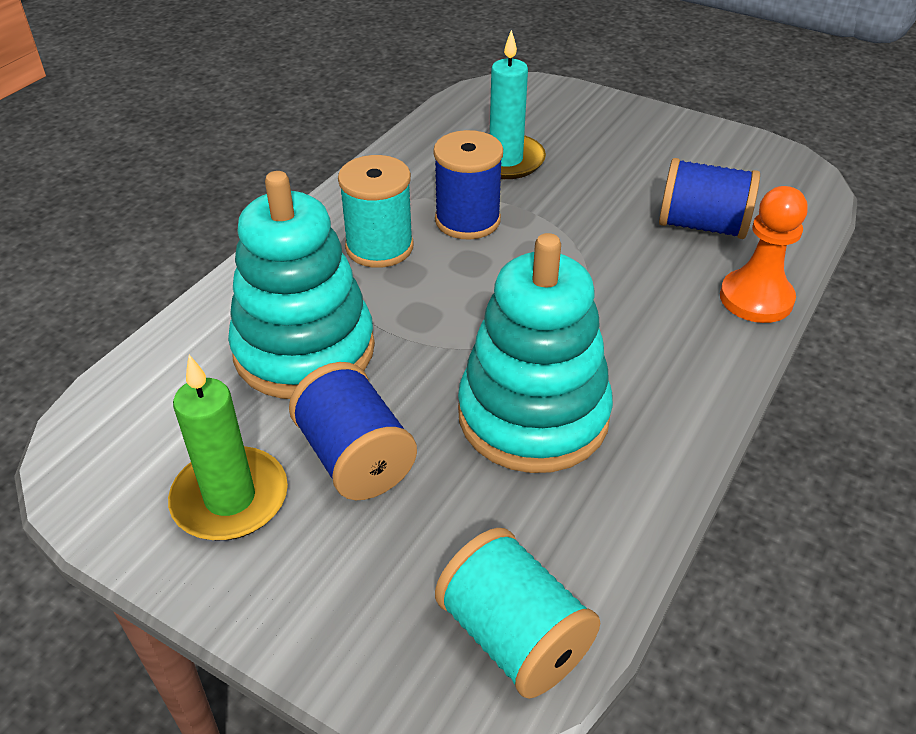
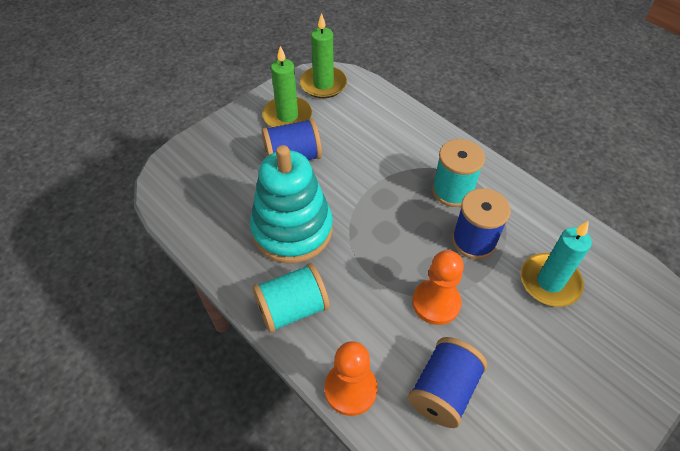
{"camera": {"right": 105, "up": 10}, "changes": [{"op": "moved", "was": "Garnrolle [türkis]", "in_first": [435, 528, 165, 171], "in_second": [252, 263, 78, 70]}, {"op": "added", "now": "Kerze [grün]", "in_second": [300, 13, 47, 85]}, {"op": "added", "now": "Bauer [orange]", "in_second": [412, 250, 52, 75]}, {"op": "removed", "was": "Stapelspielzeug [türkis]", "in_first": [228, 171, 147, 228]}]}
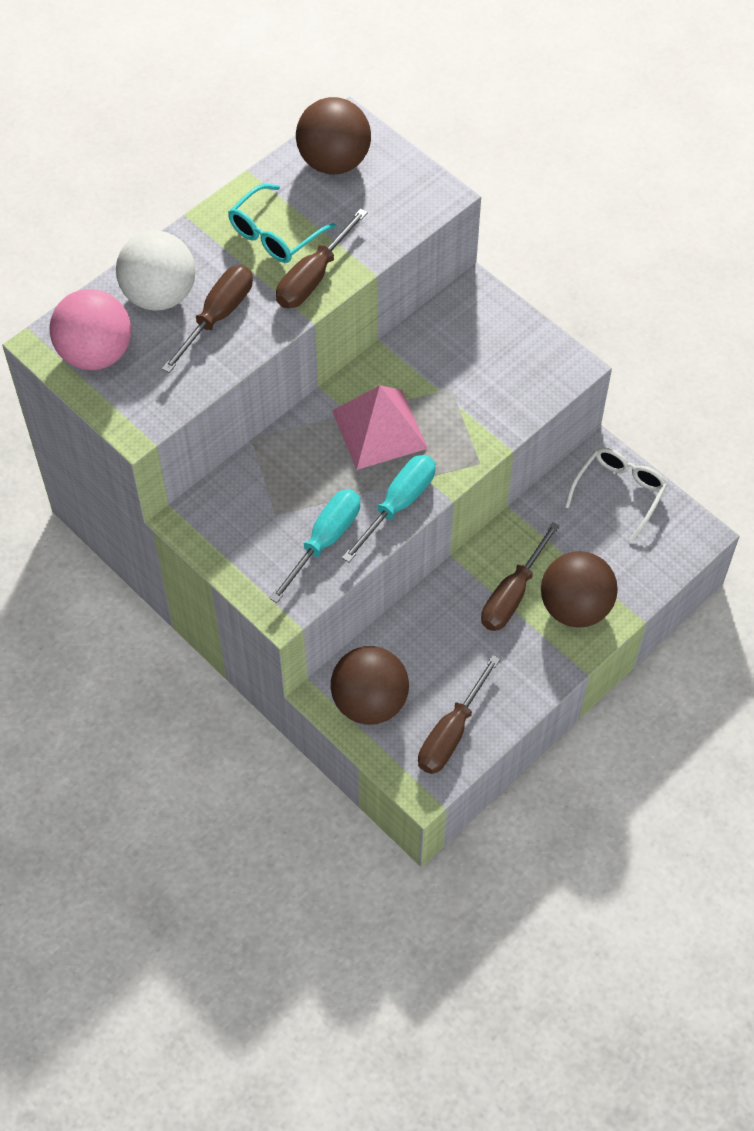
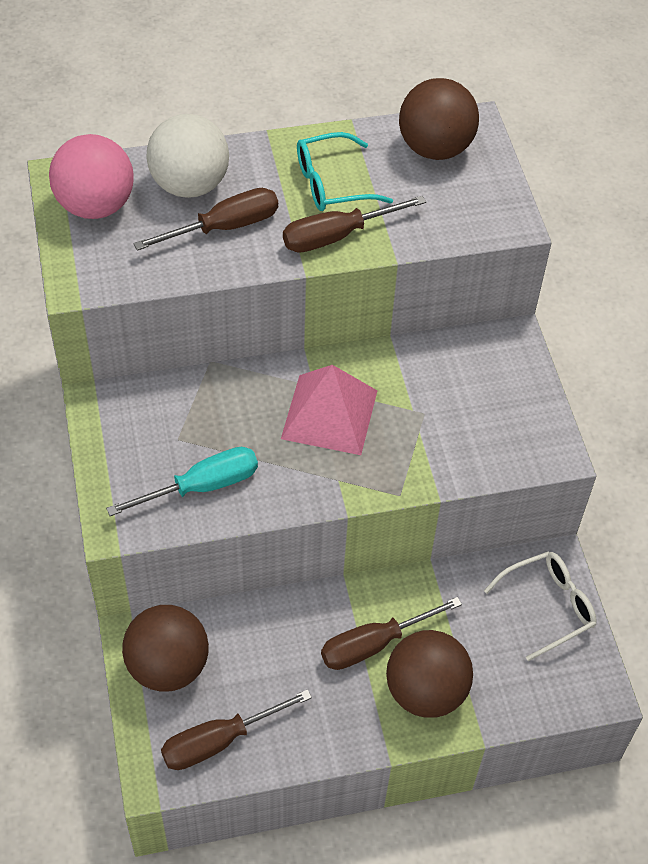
{"camera": {"right": 30, "up": -5}, "changes": [{"op": "removed", "was": "Schraubenzieher [türkis]", "in_first": [342, 455, 93, 107]}]}
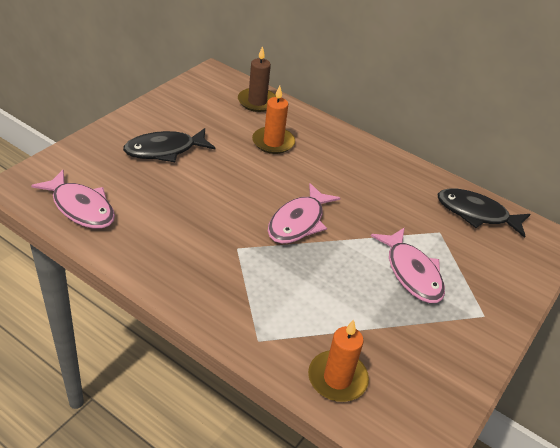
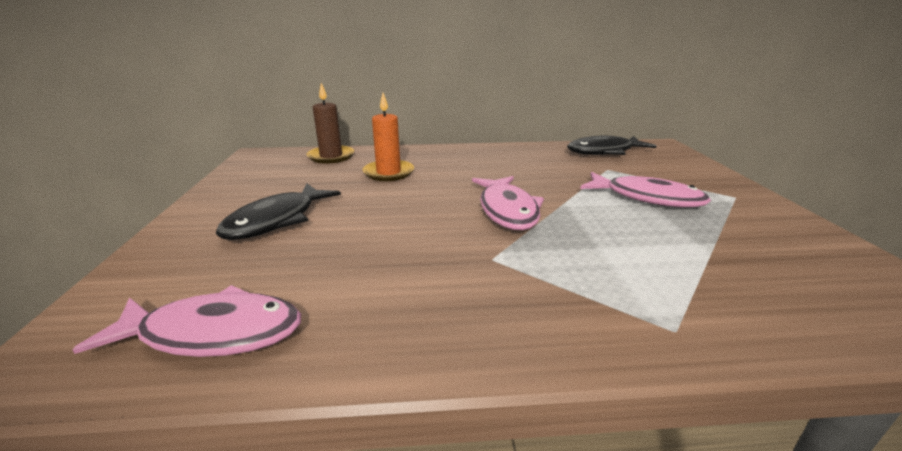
{"camera": {"right": -35, "up": -15}, "changes": [{"op": "removed", "was": "Kerze [orange]", "in_first": [308, 320, 61, 82]}]}
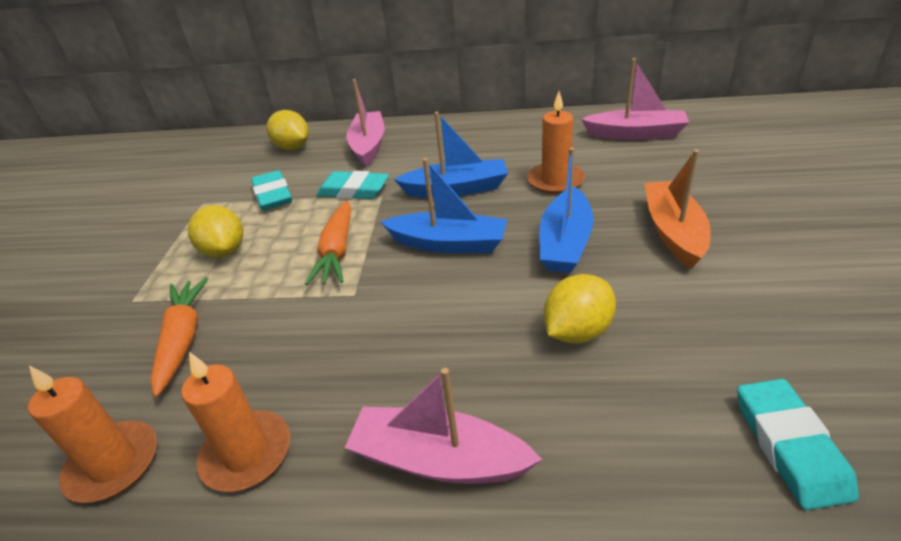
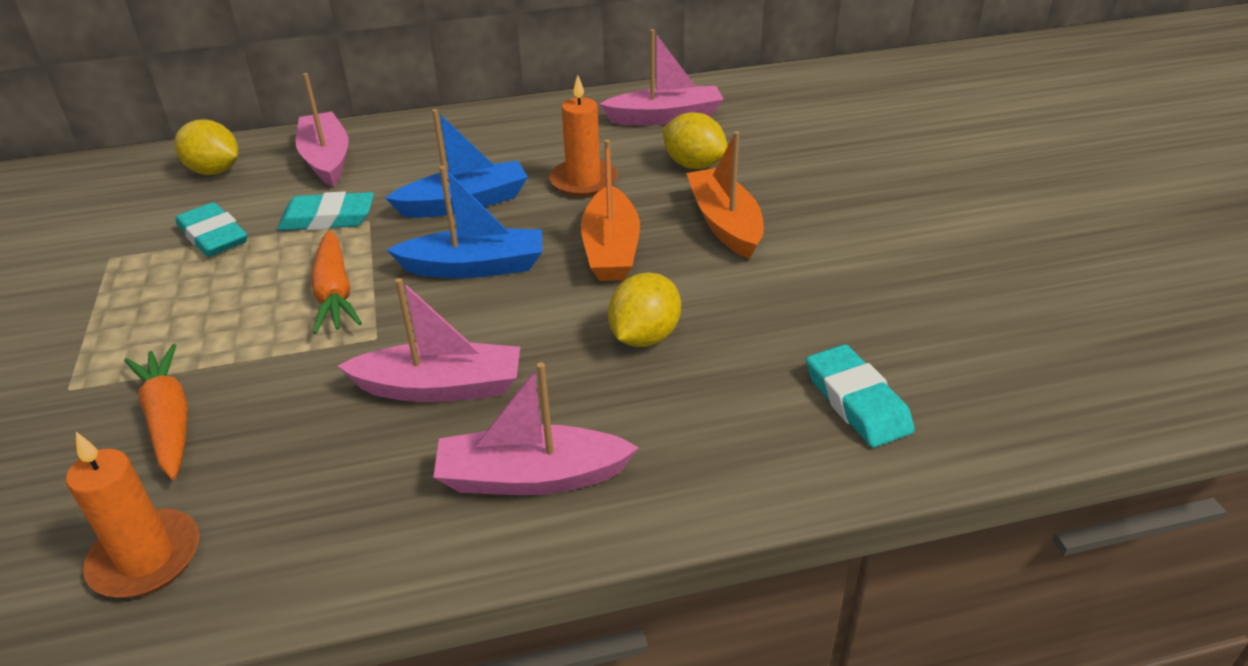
{"camera": {"right": -20, "up": 0}, "changes": [{"op": "added", "now": "Boot [rosa]", "in_second": [338, 278, 182, 124]}, {"op": "recoloured", "was": "Boot [blau]", "now": "Boot [orange]", "in_first": [539, 147, 55, 126], "in_second": [581, 139, 59, 142]}, {"op": "moved", "was": "Zitrone [gelb]", "in_first": [188, 205, 55, 53], "in_second": [662, 112, 66, 57]}, {"op": "removed", "was": "Kerze [orange]", "in_first": [181, 352, 109, 140]}]}
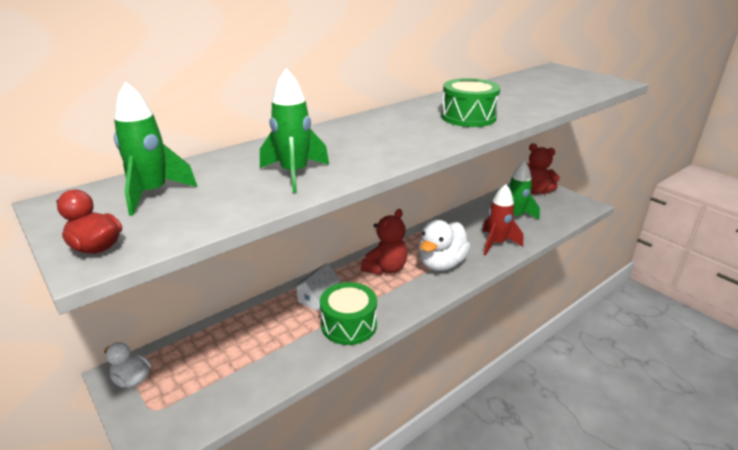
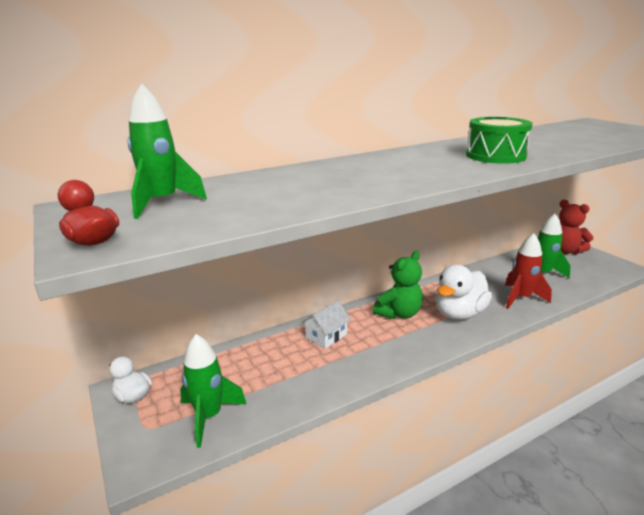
{"camera": {"right": 10, "up": -5}, "changes": [{"op": "moved", "was": "Rakete [grün]", "in_first": [260, 69, 69, 124], "in_second": [180, 334, 67, 114]}, {"op": "recoloured", "was": "Teddybär [rot]", "now": "Teddybär [grün]", "in_first": [361, 209, 47, 66], "in_second": [373, 251, 50, 68]}, {"op": "removed", "was": "Trommel [grün]", "in_first": [320, 282, 57, 63]}]}
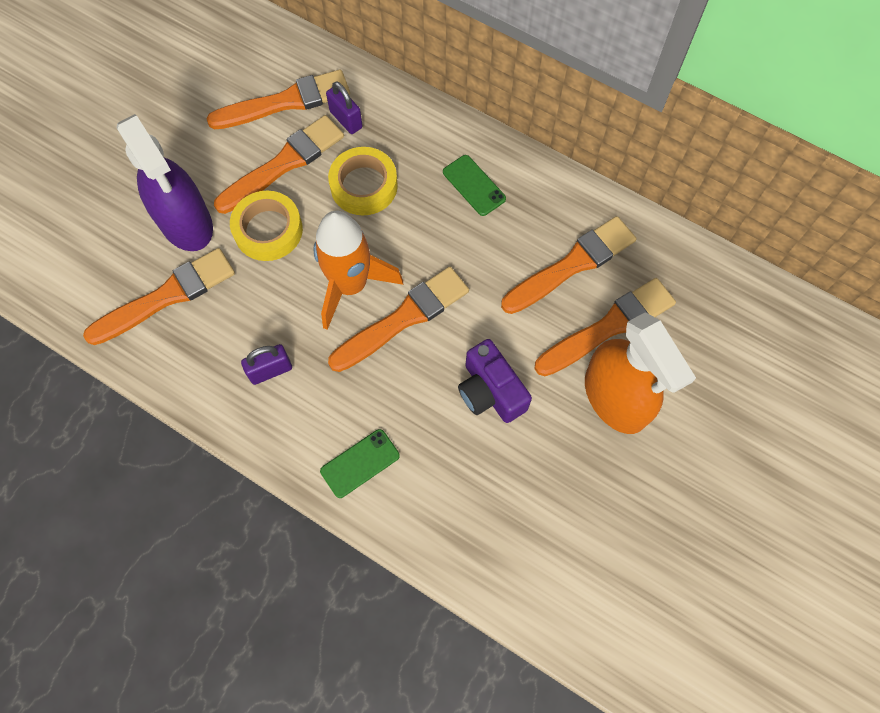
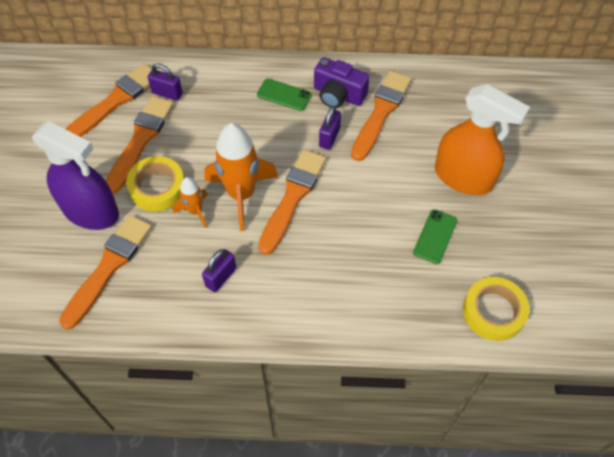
{"camera": {"right": -30, "up": -10}, "changes": [{"op": "added", "now": "Rakete [orange]", "in_second": [173, 177, 35, 51]}, {"op": "moved", "was": "Kamera [lila]", "in_first": [458, 339, 74, 84], "in_second": [314, 57, 56, 51]}, {"op": "added", "now": "Vorhängeschloss [lila]", "in_second": [319, 106, 22, 44]}, {"op": "moved", "was": "Handy [grün]", "in_first": [320, 429, 80, 69], "in_second": [413, 209, 44, 55]}, {"op": "moved", "was": "Klebeband [gelb]", "in_first": [328, 147, 70, 69], "in_second": [463, 277, 67, 64]}, {"op": "removed", "was": "Pinsel [orange]", "in_first": [535, 278, 141, 98]}]}
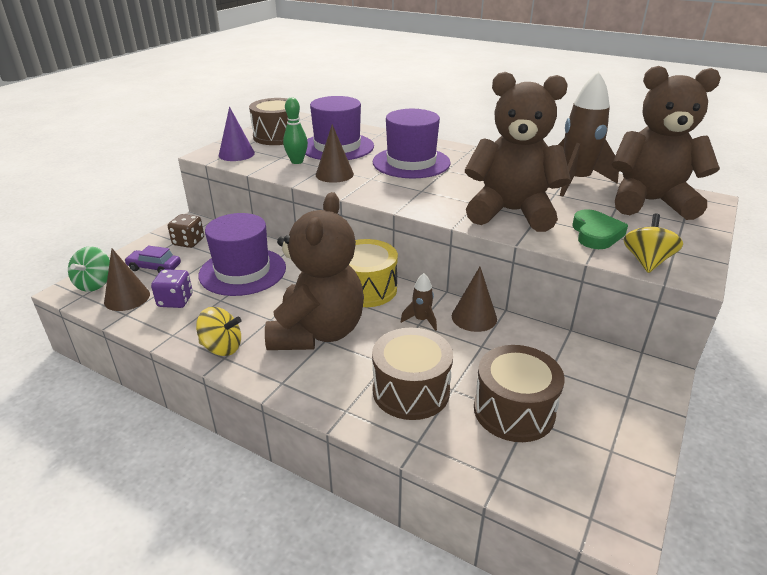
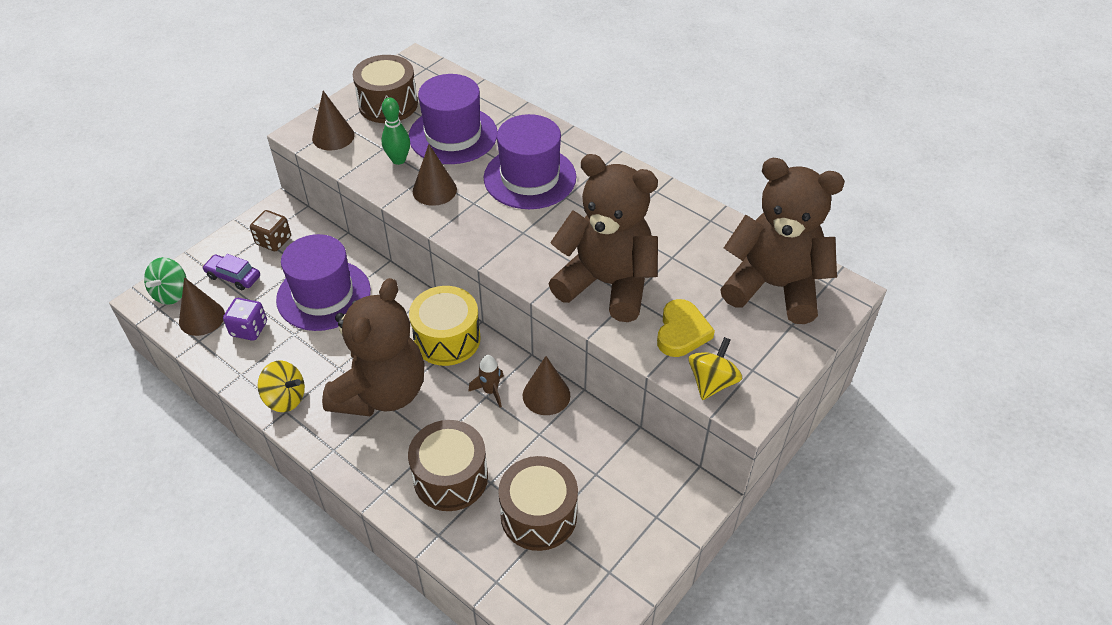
{"camera": {"right": 10, "up": 15}, "changes": [{"op": "recoloured", "was": "Kegel [lila]", "now": "Kegel [braun]", "in_first": [219, 107, 36, 54], "in_second": [312, 91, 43, 60]}, {"op": "recoloured", "was": "Herz [grün]", "now": "Herz [gelb]", "in_first": [572, 209, 56, 40], "in_second": [657, 299, 58, 58]}, {"op": "removed", "was": "Rakete [braun]", "in_first": [558, 71, 61, 125]}]}
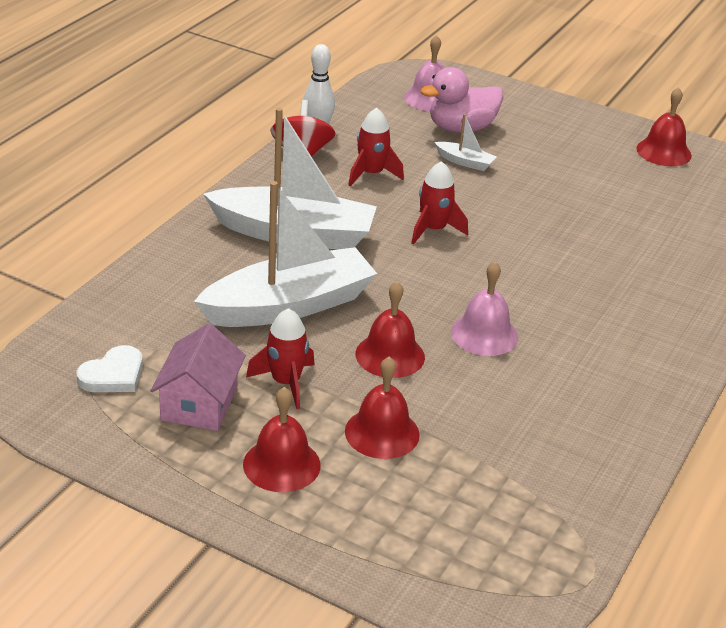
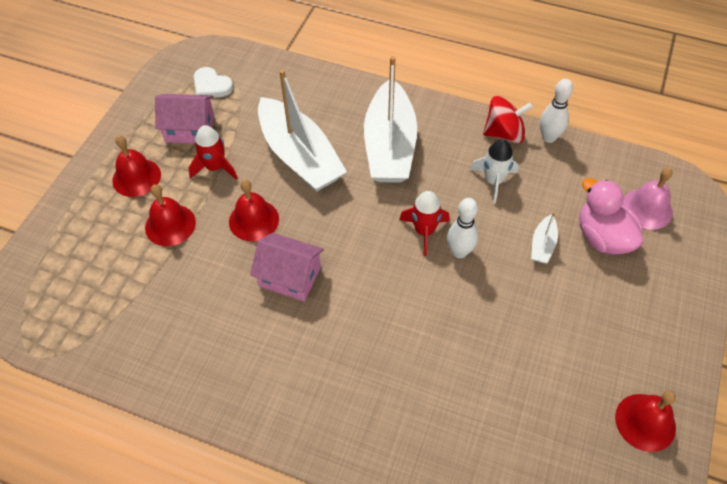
{"camera": {"right": 85, "up": 20}, "changes": [{"op": "replaced", "was": "Glocke [rosa]", "now": "Haus [rosa]", "in_first": [451, 261, 67, 95], "in_second": [250, 233, 74, 68]}, {"op": "added", "now": "Bowlingkegel [weiß]", "in_second": [447, 198, 31, 60]}, {"op": "recoloured", "was": "Rakete [rot]", "now": "Rakete [weiß]", "in_first": [348, 108, 56, 78], "in_second": [470, 139, 49, 65]}]}
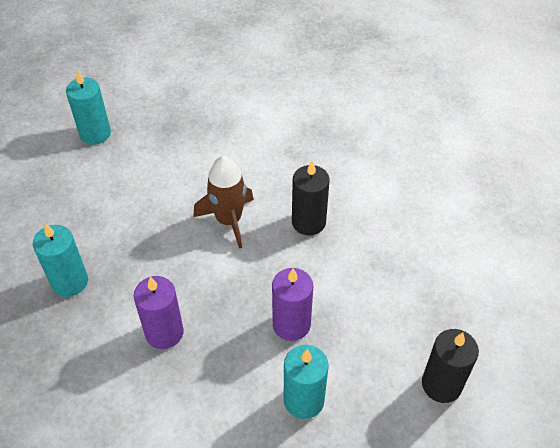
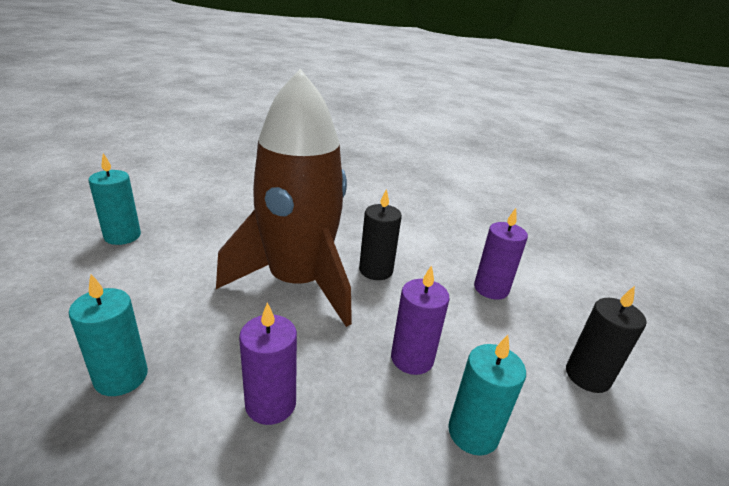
{"camera": {"right": -25, "up": -20}, "changes": [{"op": "resized", "was": "Rakete [braun]", "in_first": [193, 156, 61, 93], "in_second": [216, 69, 136, 258], "ratio": 2.04}, {"op": "added", "now": "Kerze [lila]", "in_second": [474, 208, 54, 92]}]}
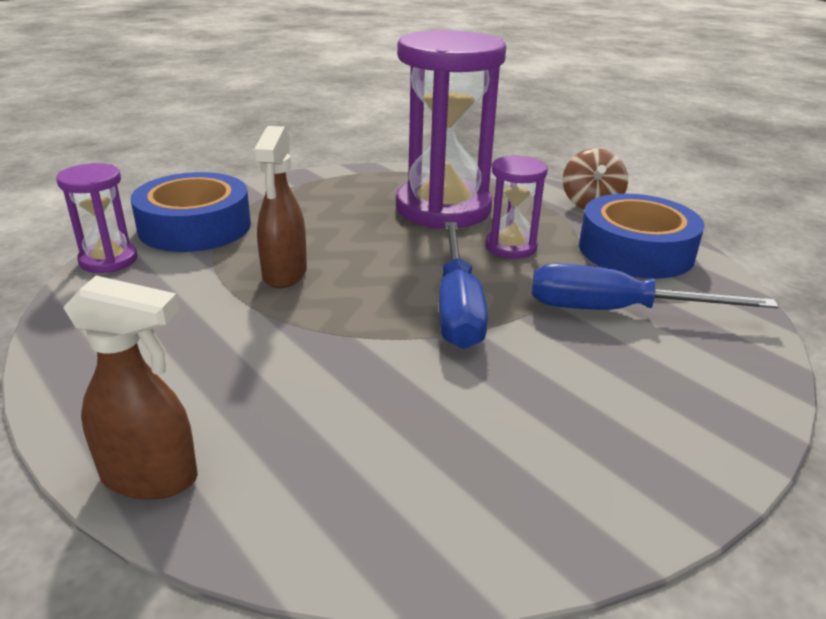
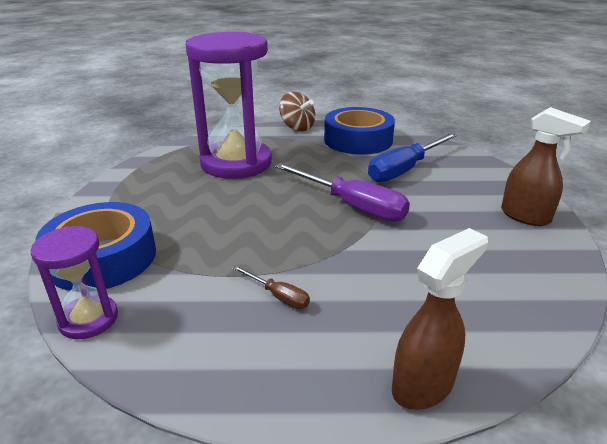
{"camera": {"right": -50, "up": 0}, "changes": [{"op": "added", "now": "Schraubenzieher [braun]", "in_second": [232, 265, 78, 44]}, {"op": "recoloured", "was": "Schraubenzieher [blau]", "now": "Schraubenzieher [lila]", "in_first": [439, 222, 49, 127], "in_second": [275, 163, 135, 58]}, {"op": "moved", "was": "Sprühflasche [braun]", "in_first": [253, 126, 54, 162], "in_second": [501, 107, 90, 119]}, {"op": "removed", "was": "Sanduhr [lila]", "in_first": [485, 155, 63, 104]}]}
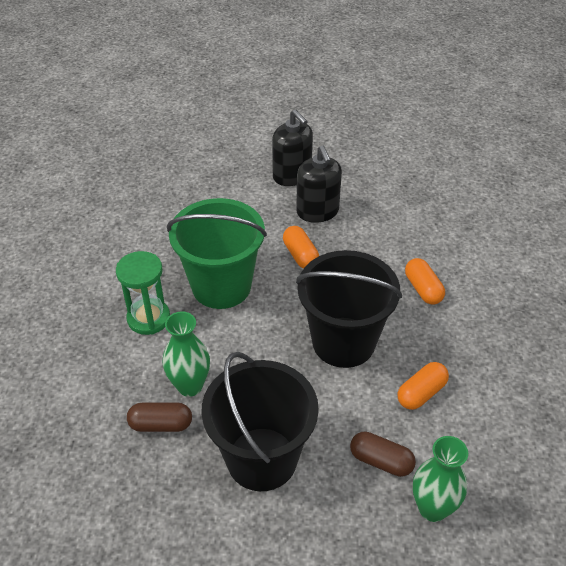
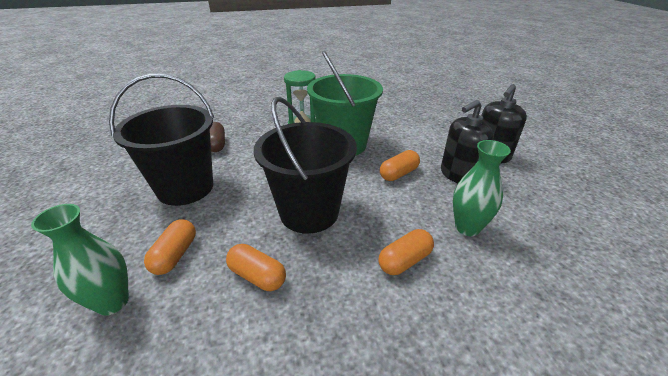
{"camera": {"right": 75, "up": -10}, "changes": [{"op": "recoloured", "was": "Kapsel [braun]", "now": "Kapsel [orange]", "in_first": [350, 431, 66, 46], "in_second": [144, 219, 52, 56]}, {"op": "moved", "was": "Vase [grün]", "in_first": [163, 311, 47, 86], "in_second": [453, 140, 58, 96]}]}
